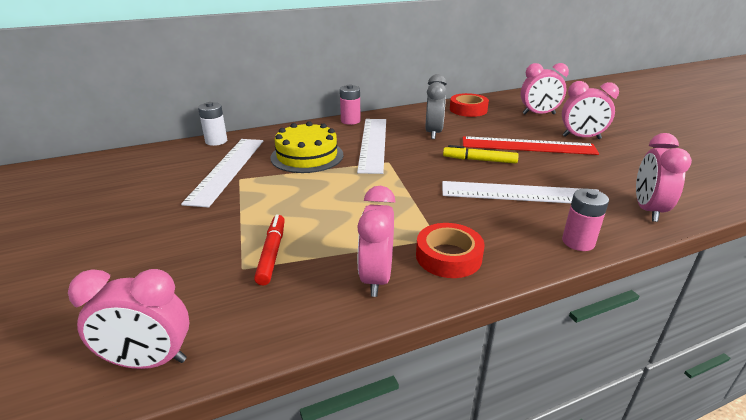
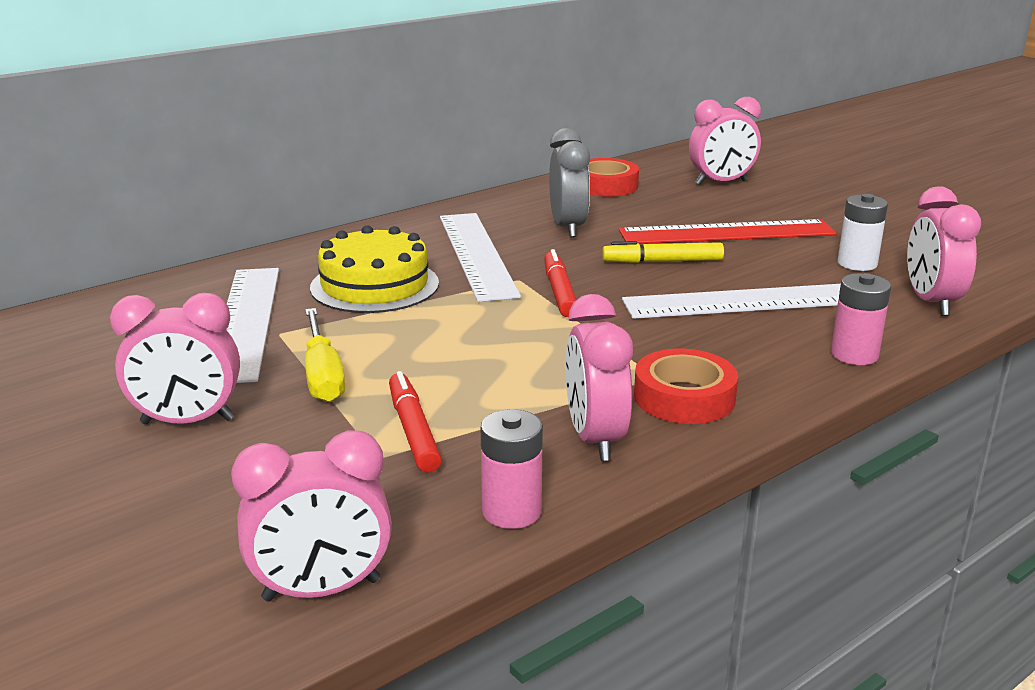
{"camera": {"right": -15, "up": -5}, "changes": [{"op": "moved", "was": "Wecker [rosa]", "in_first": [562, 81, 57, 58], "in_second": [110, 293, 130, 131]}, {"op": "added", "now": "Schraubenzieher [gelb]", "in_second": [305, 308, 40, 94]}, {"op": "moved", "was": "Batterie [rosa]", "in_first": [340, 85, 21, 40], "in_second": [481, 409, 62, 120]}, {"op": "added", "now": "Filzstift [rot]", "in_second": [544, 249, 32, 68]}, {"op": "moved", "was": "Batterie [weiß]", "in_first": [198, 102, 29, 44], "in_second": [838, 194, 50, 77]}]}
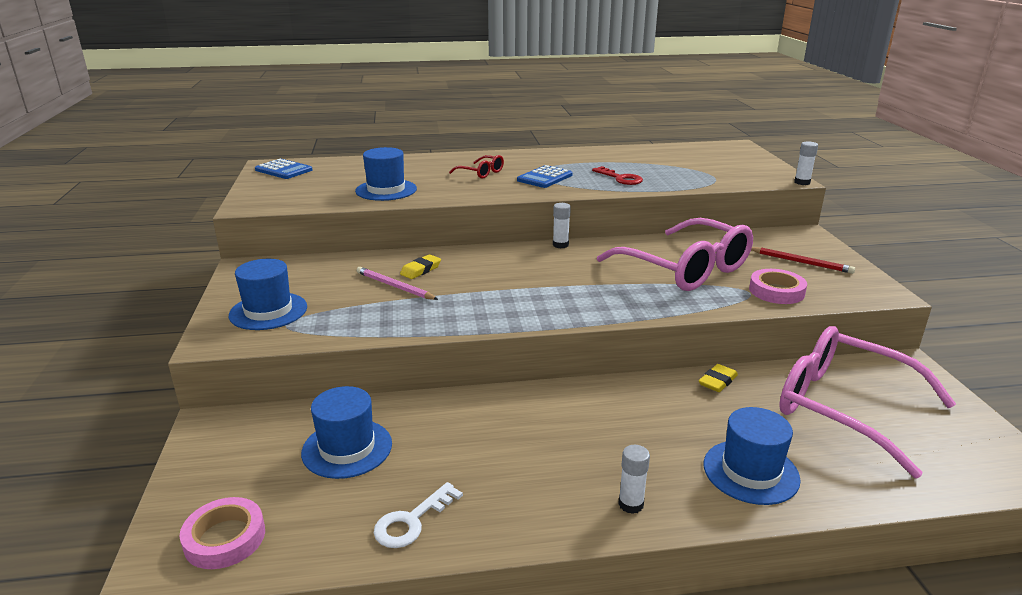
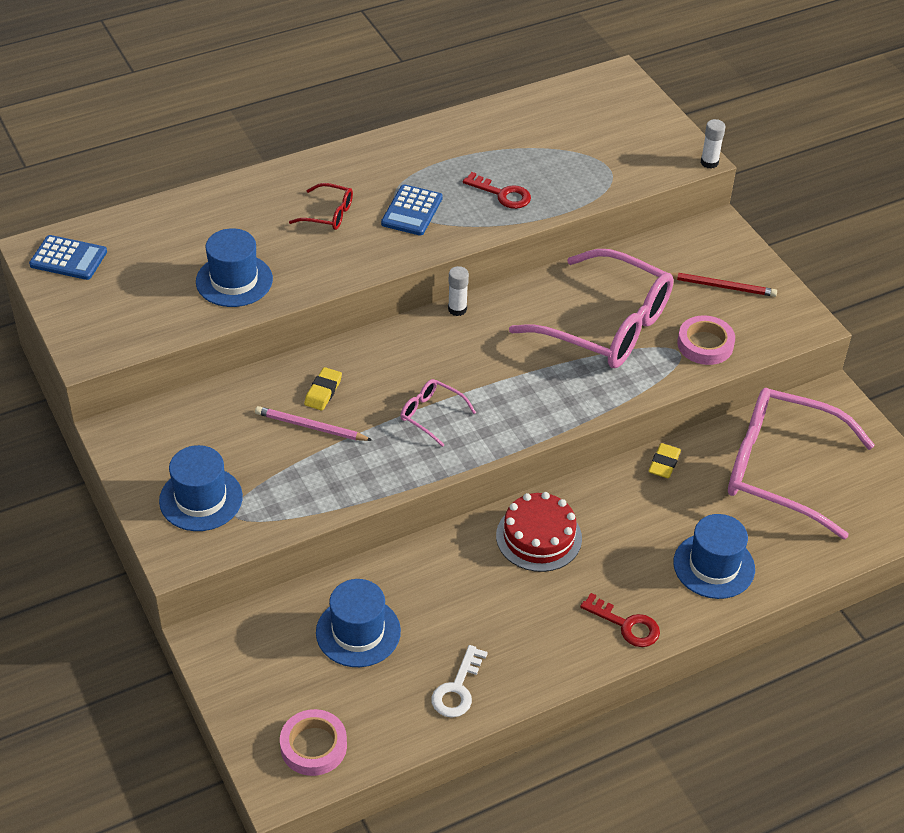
{"camera": {"right": -20, "up": 20}, "changes": [{"op": "added", "now": "Brille [rosa]", "in_second": [400, 379, 76, 68]}, {"op": "added", "now": "Kuchen [rot]", "in_second": [496, 492, 86, 80]}, {"op": "replaced", "was": "Klebestift [weiß]", "now": "Schlüssel [rot]", "in_first": [618, 445, 32, 69], "in_second": [580, 593, 80, 54]}]}
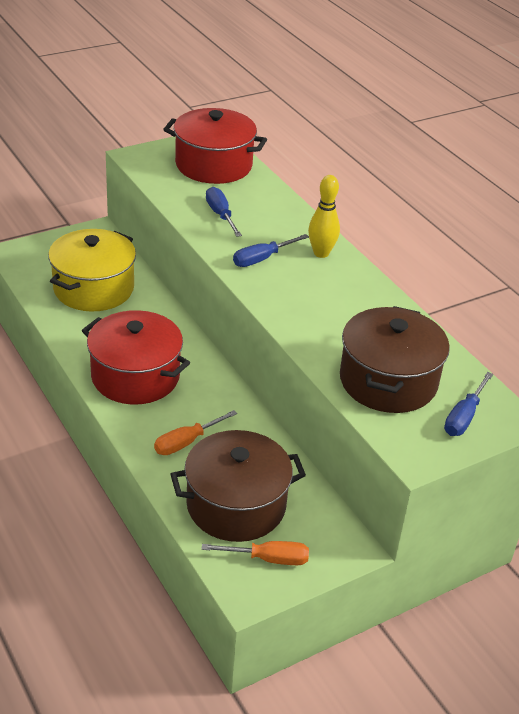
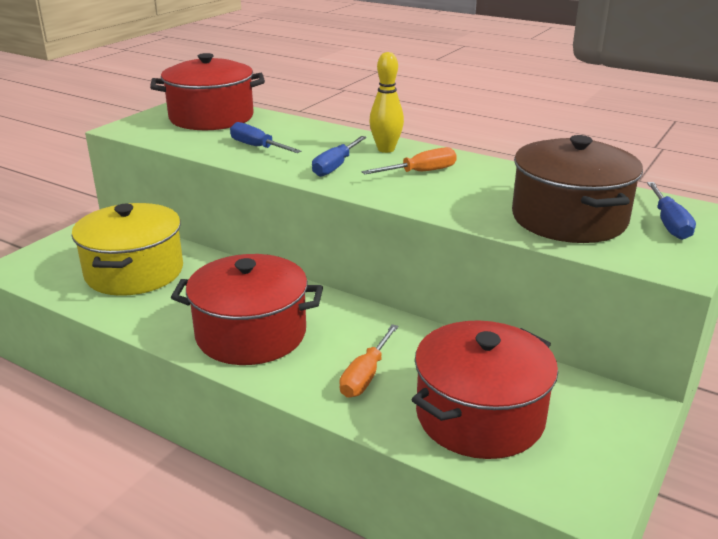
{"camera": {"right": -25, "up": -10}, "changes": [{"op": "moved", "was": "Schraubenzieher [orange]", "in_first": [201, 541, 108, 24], "in_second": [362, 147, 95, 28]}, {"op": "recoloured", "was": "Kochtopf [braun]", "now": "Kochtopf [rot]", "in_first": [170, 430, 136, 112], "in_second": [412, 321, 146, 138]}]}
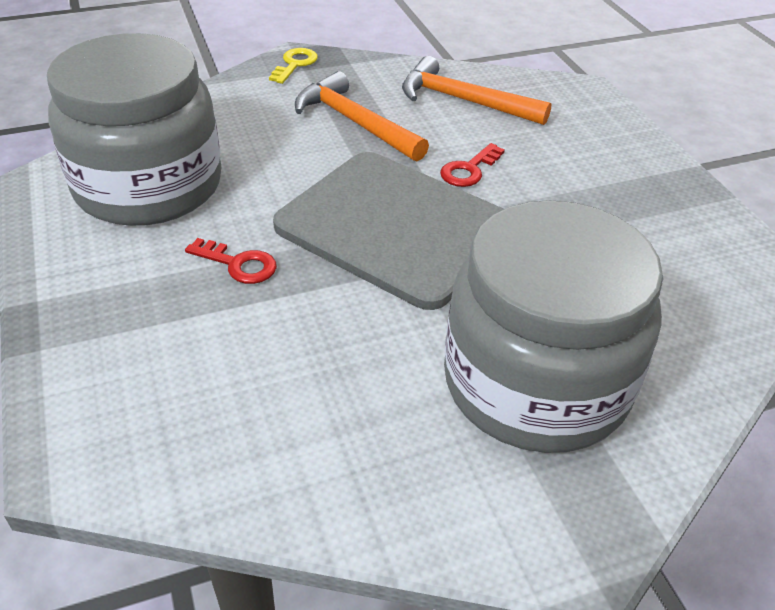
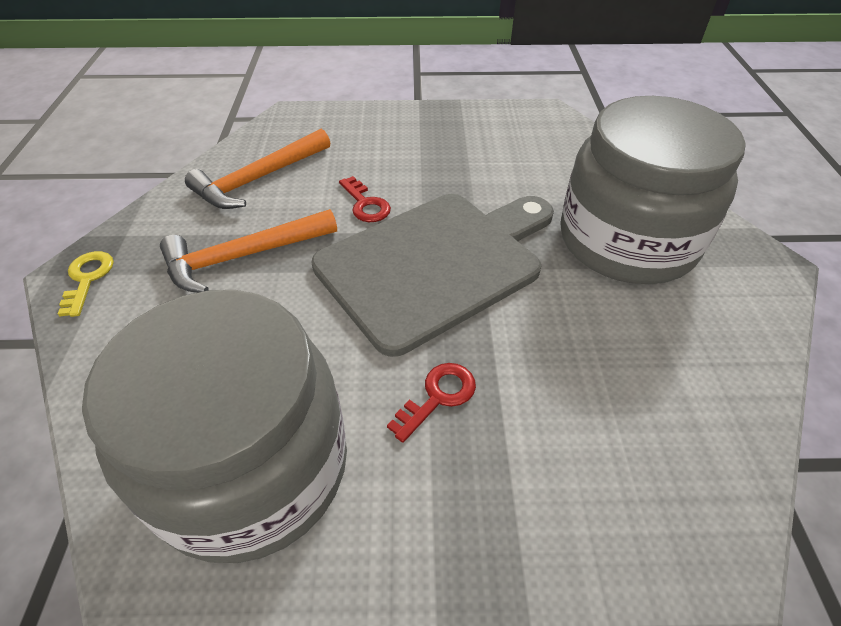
{"camera": {"right": -70, "up": 5}, "changes": [{"op": "turned", "was": "Schlüssel [gelb]", "in_first": [269, 48, 49, 36], "in_second": [58, 251, 56, 66], "clockwise": 45}]}
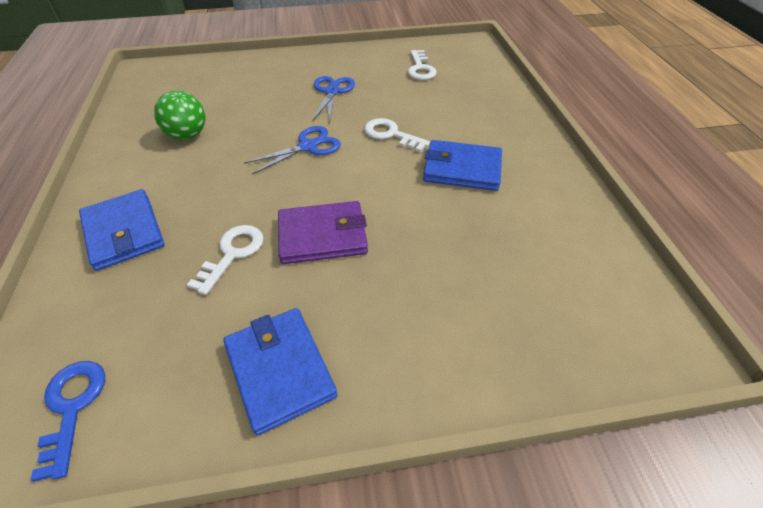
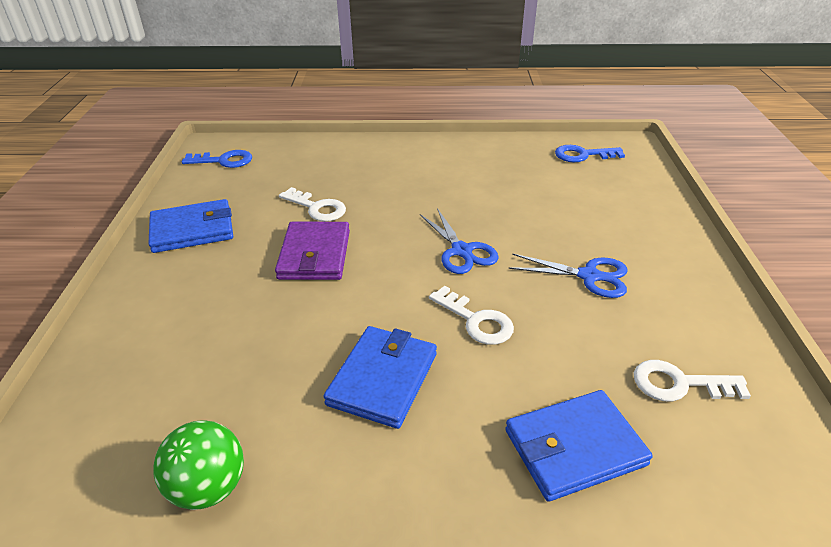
{"camera": {"right": 100, "up": -10}, "changes": [{"op": "moved", "was": "Ball [grün]", "in_first": [154, 91, 51, 49], "in_second": [153, 420, 91, 90]}, {"op": "turned", "was": "Schlüssel [weiß]", "in_first": [364, 118, 66, 34], "in_second": [429, 286, 85, 59], "clockwise": 90}, {"op": "moved", "was": "Geldbörse [blau]", "in_first": [79, 189, 85, 82], "in_second": [505, 390, 148, 112]}, {"op": "added", "now": "Schlüssel [blau]", "in_second": [555, 145, 70, 17]}]}
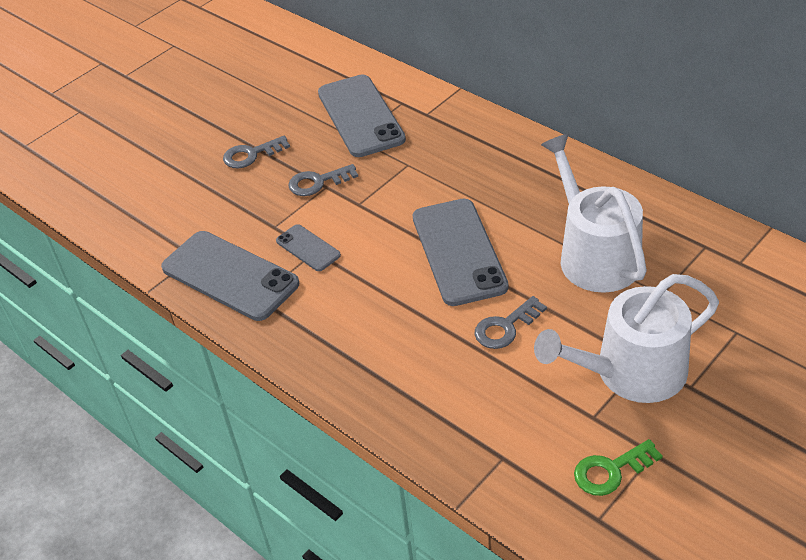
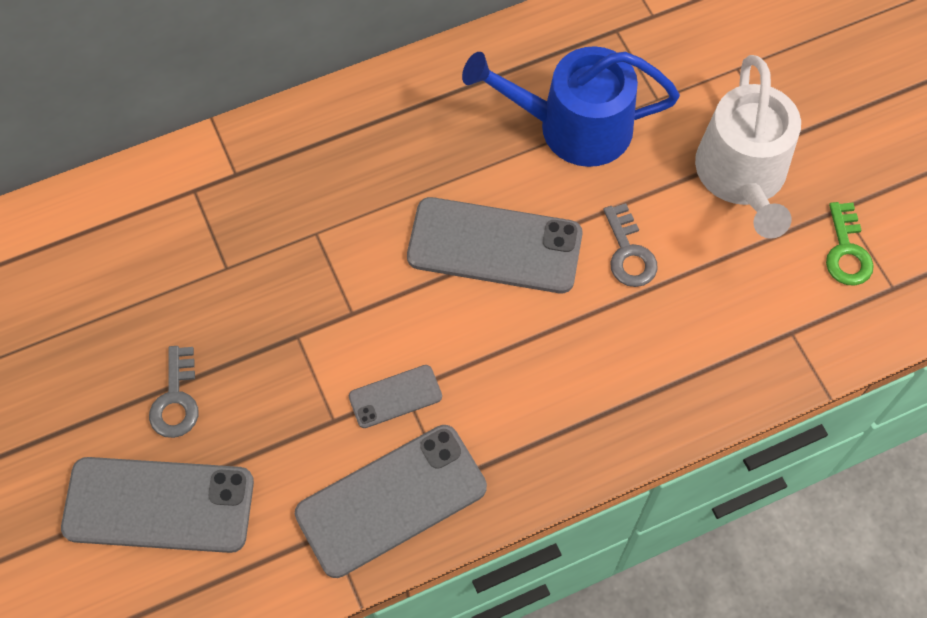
{"camera": {"right": -70, "up": 20}, "changes": [{"op": "moved", "was": "Handy [grau]", "in_first": [318, 75, 88, 82], "in_second": [61, 457, 193, 96]}, {"op": "recoloured", "was": "Gießkanne [weiß]", "now": "Gießkanne [blau]", "in_first": [541, 134, 106, 159], "in_second": [462, 46, 218, 121]}, {"op": "removed", "was": "Schlüssel [grau]", "in_first": [288, 164, 70, 32]}]}
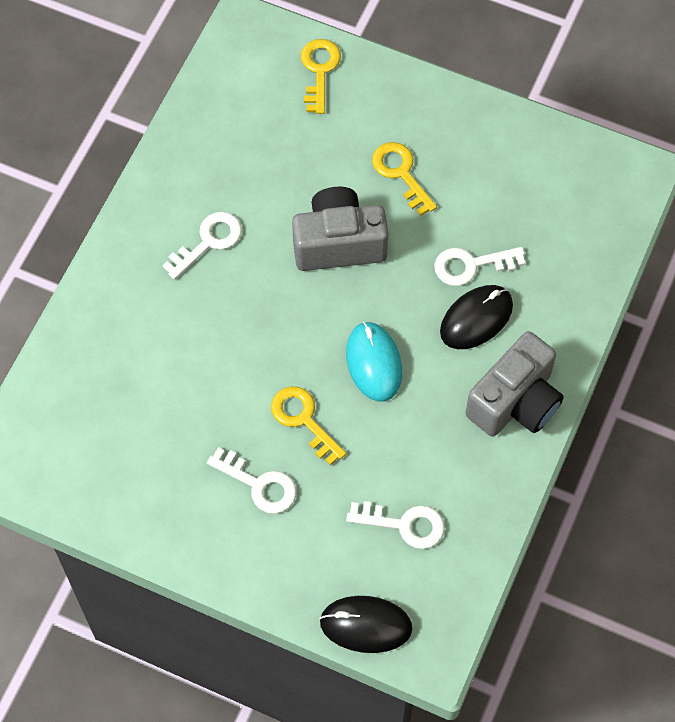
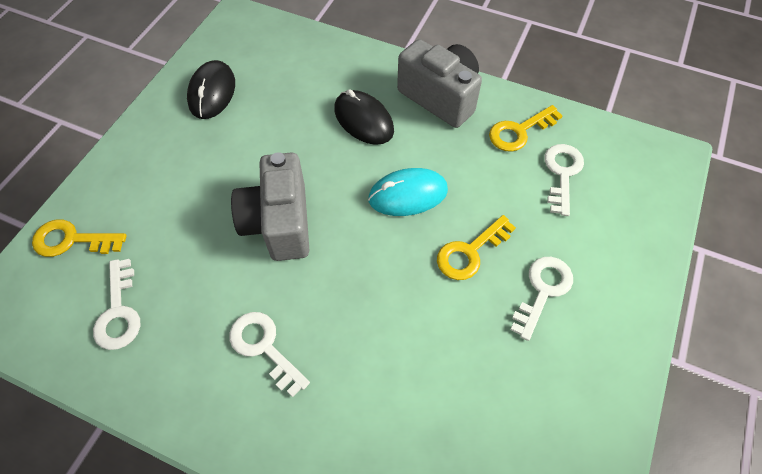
{"camera": {"right": -90, "up": -5}, "changes": [{"op": "moved", "was": "Schlüssel [weiß]", "in_first": [434, 247, 92, 39], "in_second": [93, 259, 48, 91]}, {"op": "moved", "was": "Computermaus [schwarz]", "in_first": [319, 596, 94, 57], "in_second": [187, 60, 48, 59]}, {"op": "moved", "was": "Schlüssel [gelb]", "in_first": [372, 142, 65, 74], "in_second": [489, 105, 73, 47]}]}
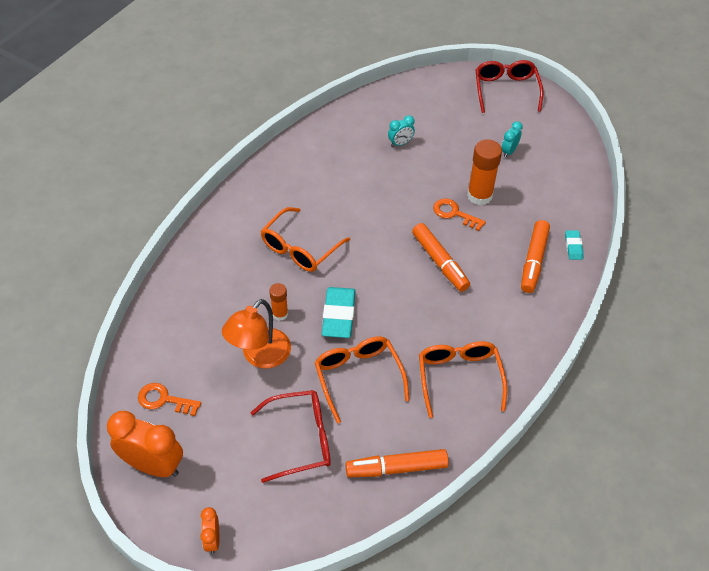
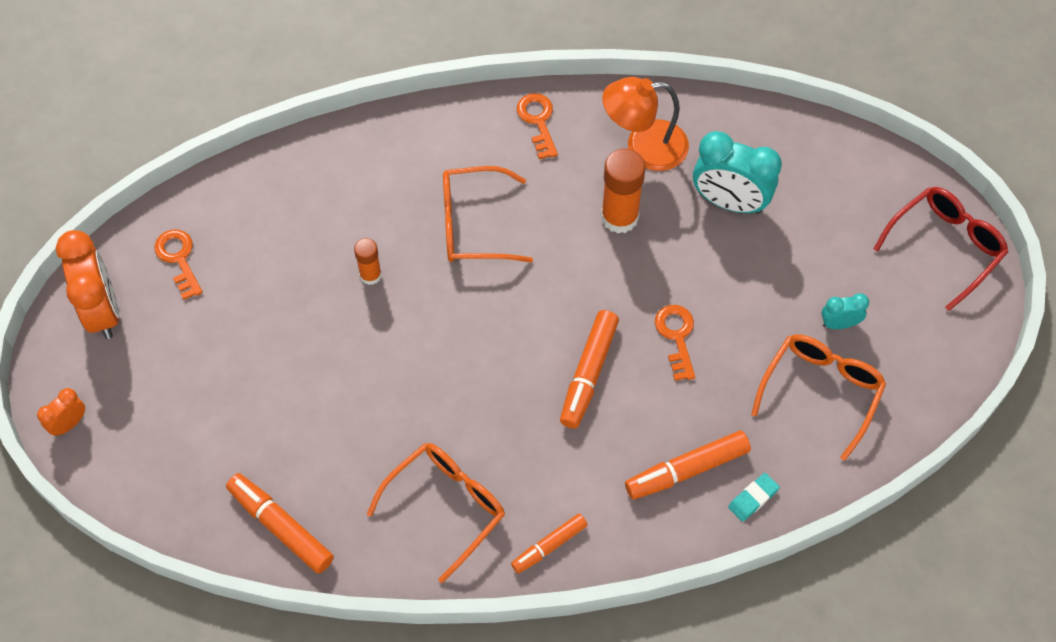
{"camera": {"right": 50, "up": 10}, "changes": [{"op": "added", "now": "Filzstift [orange]", "in_second": [511, 514, 77, 60]}, {"op": "added", "now": "Schlüssel [orange]", "in_second": [517, 93, 41, 67]}, {"op": "moved", "was": "Klebestift [orange]", "in_first": [467, 139, 35, 66], "in_second": [601, 148, 45, 85]}, {"op": "moved", "was": "Lampe [orange]", "in_first": [222, 299, 69, 70], "in_second": [602, 77, 87, 94]}, {"op": "resized", "was": "Wecker [türkis]", "in_first": [388, 115, 27, 32], "in_second": [693, 131, 89, 83], "ratio": 1.99}, {"op": "moved", "was": "Brille [orange]", "in_first": [315, 336, 95, 88], "in_second": [751, 334, 135, 127]}, {"op": "removed", "was": "Brille [rot]", "in_first": [250, 390, 81, 93]}, {"op": "removed", "was": "Radiergummi [türkis]", "in_first": [322, 287, 34, 51]}]}
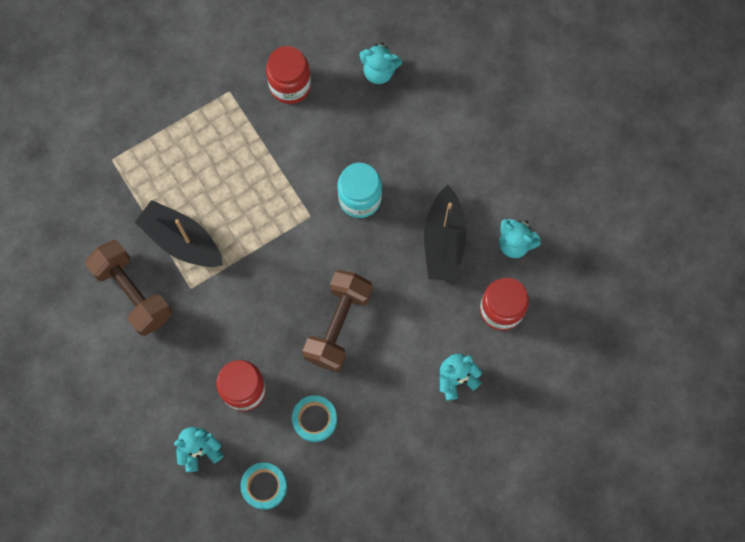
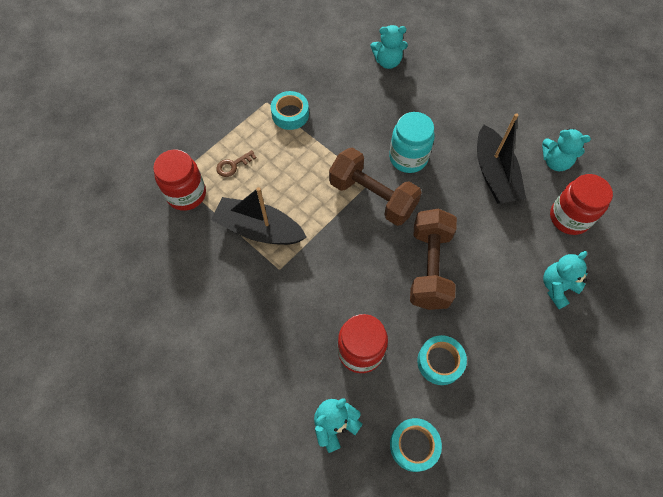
{"camera": {"right": -15, "up": -10}, "changes": [{"op": "moved", "was": "Einmachglas [rot]", "in_first": [266, 46, 45, 58], "in_second": [153, 150, 53, 61]}, {"op": "added", "now": "Schlüssel [braun]", "in_second": [216, 150, 40, 27]}, {"op": "added", "now": "Klebeband [türkis]", "in_second": [271, 91, 38, 39]}, {"op": "moved", "was": "Hantel [braun]", "in_first": [85, 240, 87, 96], "in_second": [329, 148, 93, 78]}]}
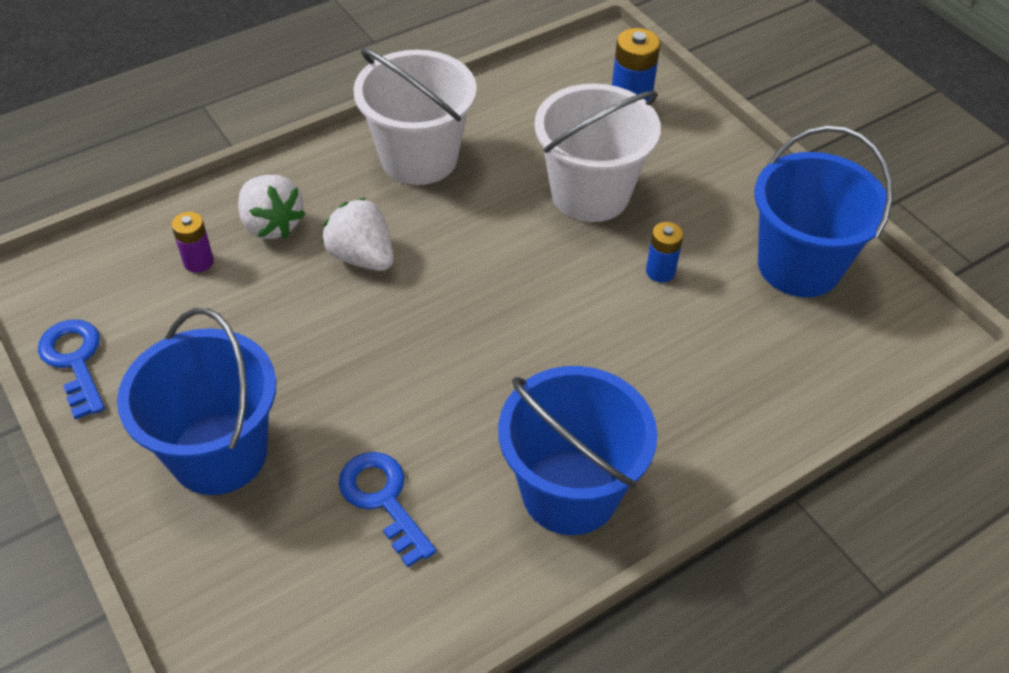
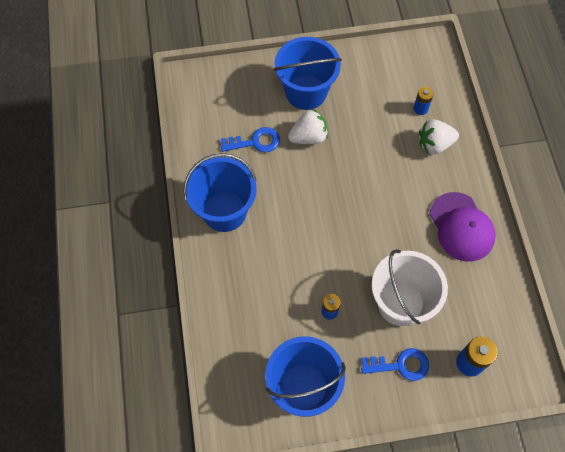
{"camera": {"right": 115, "up": 15}, "changes": [{"op": "moved", "was": "Erdbeere [weiß]", "in_first": [322, 198, 72, 73], "in_second": [288, 109, 40, 35]}, {"op": "moved", "was": "Schlüssel [blau]", "in_first": [38, 320, 67, 100], "in_second": [361, 348, 68, 33]}, {"op": "recoloured", "was": "Batterie [lila]", "now": "Batterie [blau]", "in_first": [171, 212, 43, 61], "in_second": [413, 87, 21, 28]}, {"op": "replaced", "was": "Eimer [weiß]", "now": "Kappe [lila]", "in_first": [353, 48, 124, 137], "in_second": [429, 192, 67, 69]}]}
